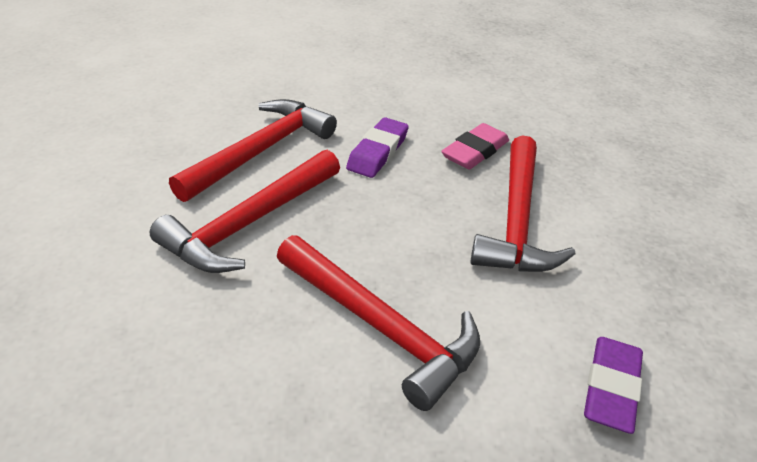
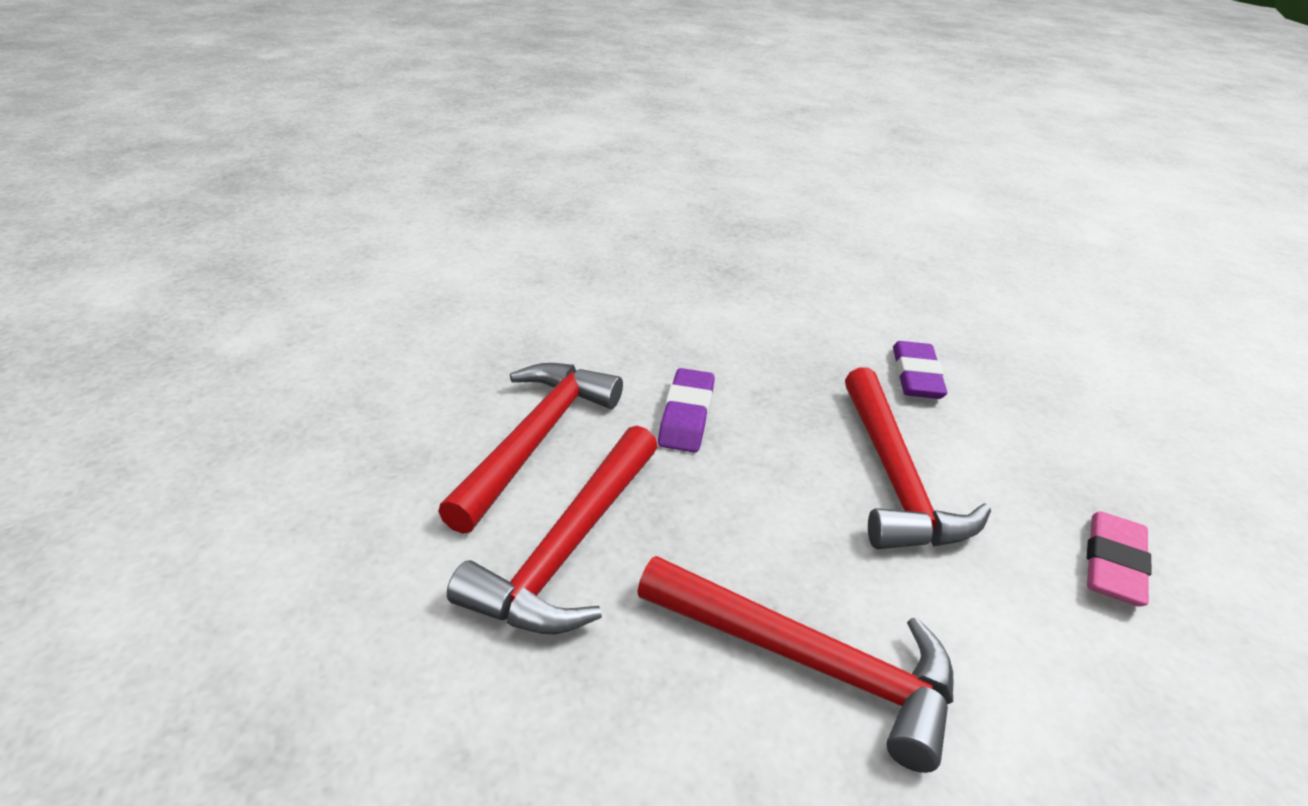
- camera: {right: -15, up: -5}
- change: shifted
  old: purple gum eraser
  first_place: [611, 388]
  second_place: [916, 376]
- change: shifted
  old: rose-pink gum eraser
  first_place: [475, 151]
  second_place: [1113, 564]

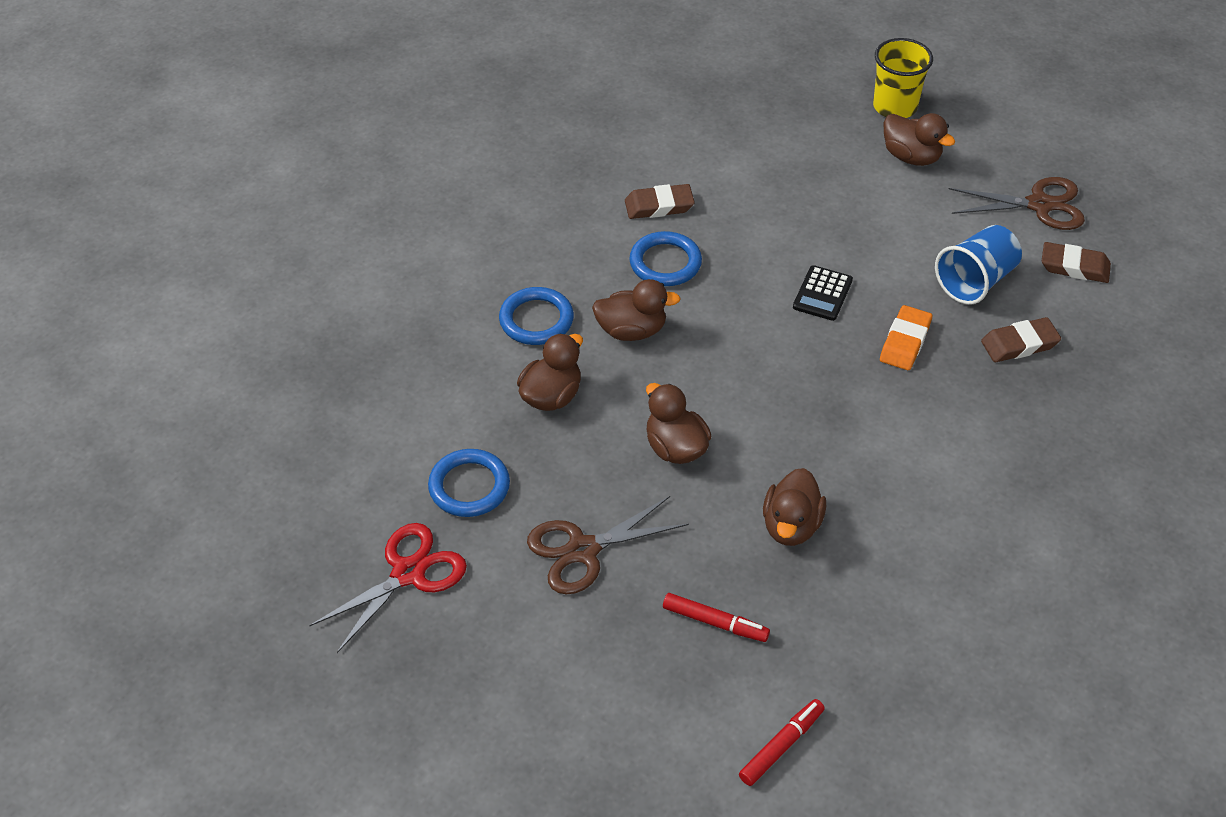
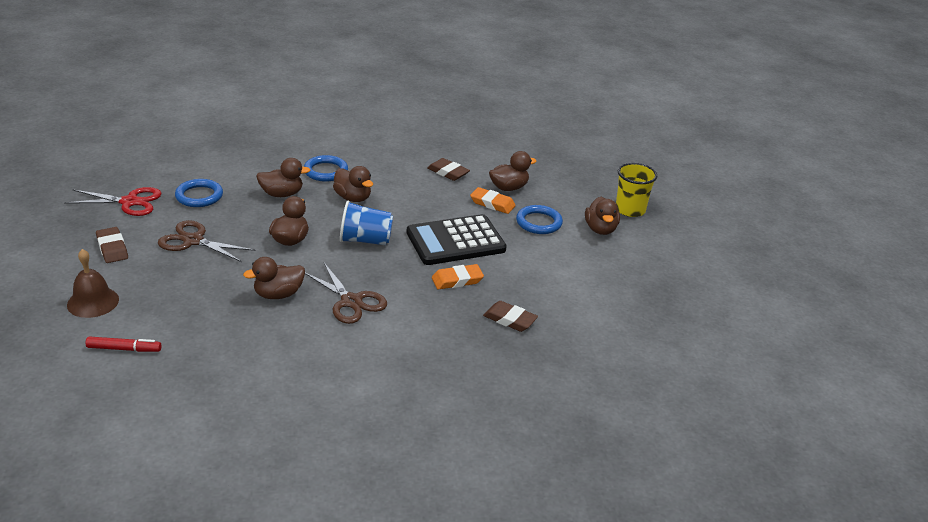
- camera: {right: 45, up: -15}
- change: new
  new: dark brown bell
  second_place: [93, 302]
- change: shifted
  old: dark brown gum eraser
  first_place: [1074, 267]
  second_place: [112, 248]
- change: shifted
  old: dark brown scissors
  first_place: [1039, 205]
  second_place: [351, 301]
- change: shifted
  old: royal blue beaker
  first_place: [975, 281]
  second_place: [365, 240]
- change: scaled
  old: black pocket calculator
  first_place: [822, 294]
  second_place: [455, 241]
  factor: 2.12
- change: new
  new: orange-coloured gum eraser
  second_place: [492, 203]
- change: new
  new: dark brown toy duck
  second_place: [509, 188]
- change: shifted
  old: royal blue torus
  first_place: [665, 263]
  second_place: [539, 222]
- change: gone
  old: red marker
  first_place: [715, 622]

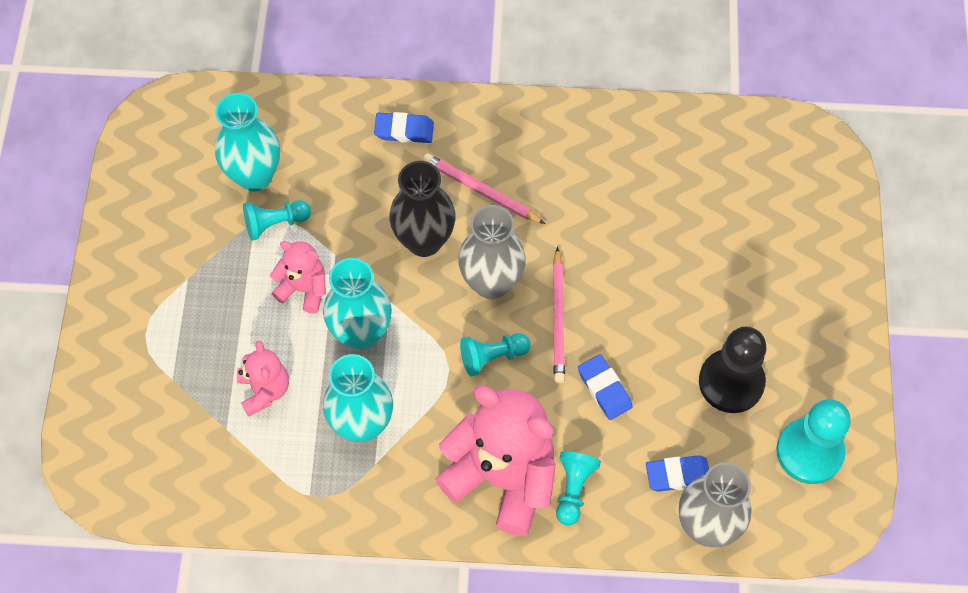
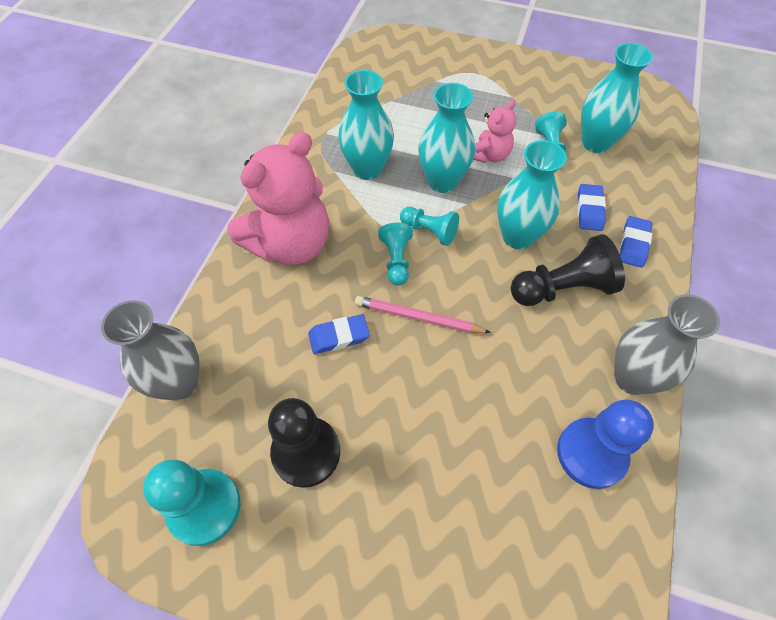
- camera: {right: 105, up: -5}
- change: shifted
  old: turquoise chess pawn
  first_place: [573, 489]
  second_place: [429, 231]
- change: repainted
  old: black vase
  new: turquoise vase
  first_place: [424, 241]
  second_place: [518, 236]
- change: swapped
  old: rose-pink wooden pencil
  new: black chess pawn
  first_place: [481, 191]
  second_place: [562, 288]
- change: new
  new: royal blue chess pawn
  second_place: [591, 453]
- change: shifted
  old: royal blue gum eraser
  first_place: [677, 475]
  second_place: [589, 210]
- change: shifted
  old: gray vase
  first_place: [491, 283]
  second_place: [632, 378]
- change: gone
  old: rose-pink stuffed bear
  first_place: [264, 390]

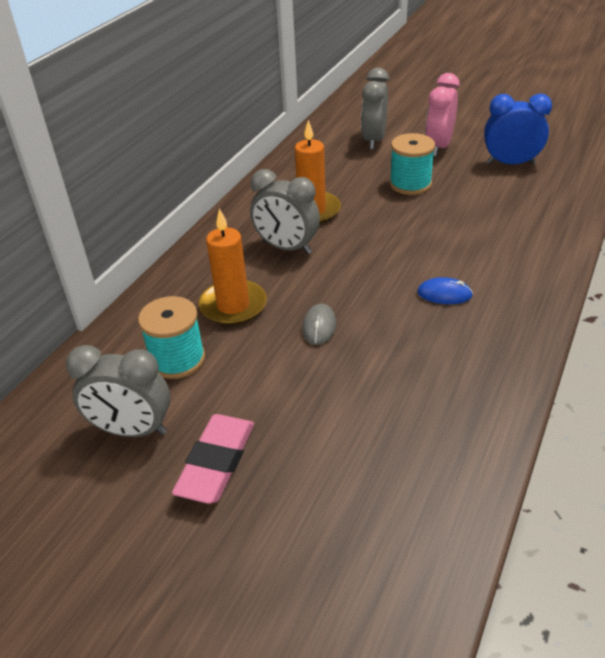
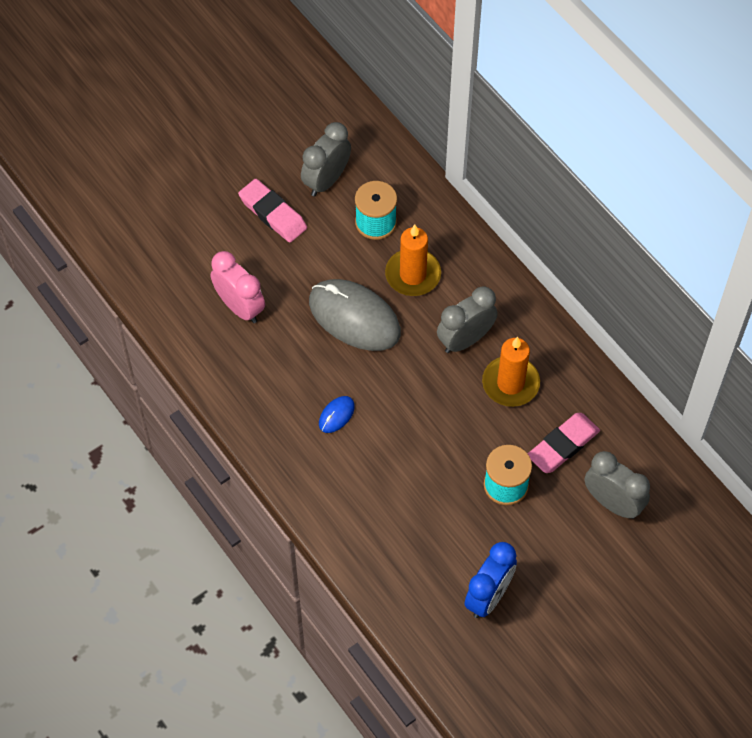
- camera: {right: 115, up: 20}
- change: shifted
  old: rose-pink clock
  first_place: [438, 147]
  second_place: [240, 307]
- change: scaled
  old: gray mouse
  first_place: [319, 326]
  second_place: [354, 317]
  factor: 2.32
- change: new
  new: rose-pink gum eraser
  second_place: [563, 445]

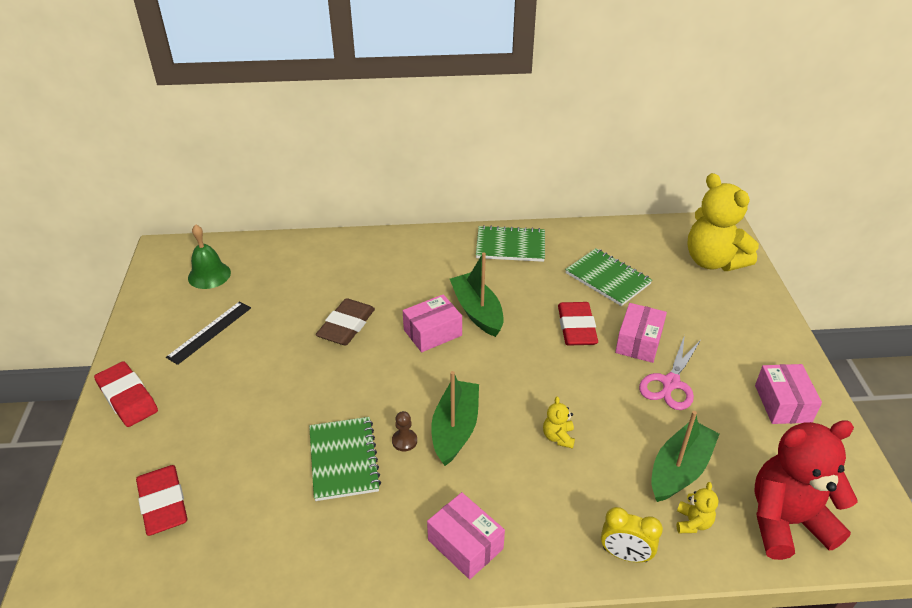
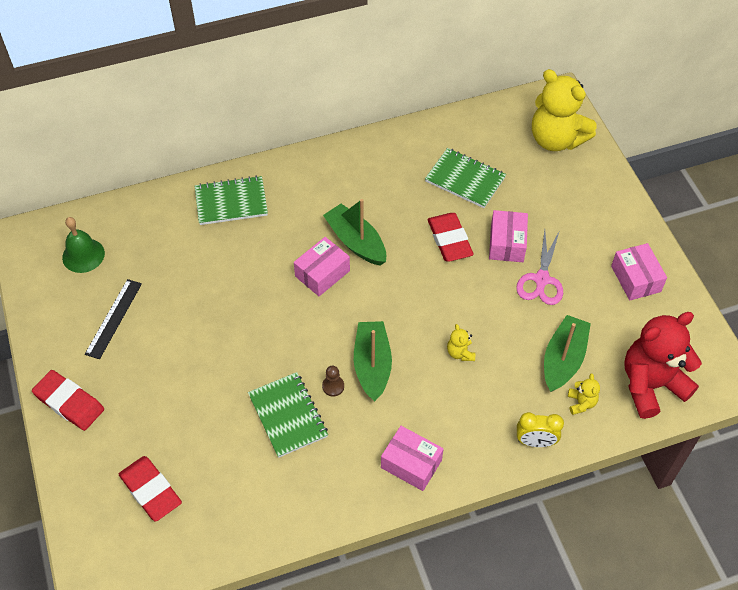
- camera: {right: -15, up: 15}
- change: shifted
  old: leaf-green exercise book
  first_place: [510, 246]
  second_place: [231, 202]
- change: gone
  old: dark brown gum eraser
  first_place: [346, 326]

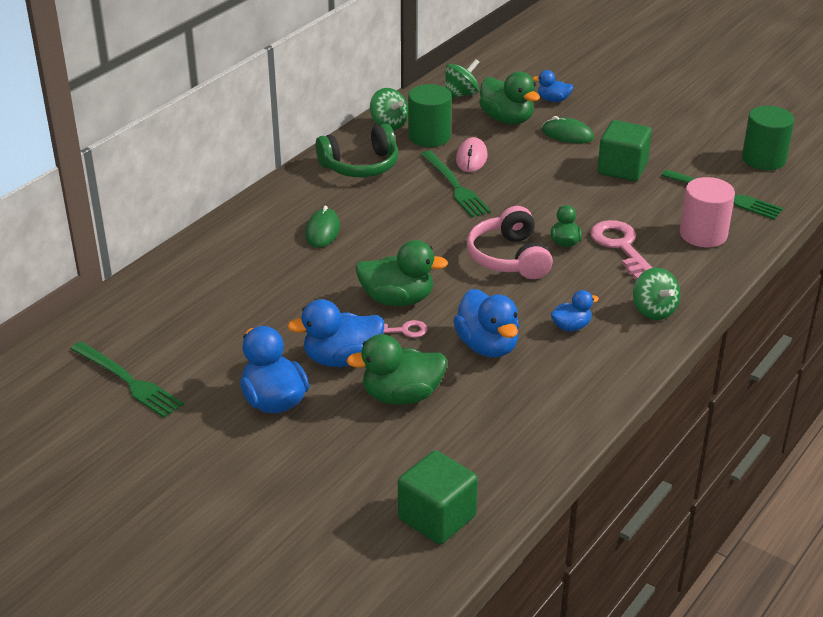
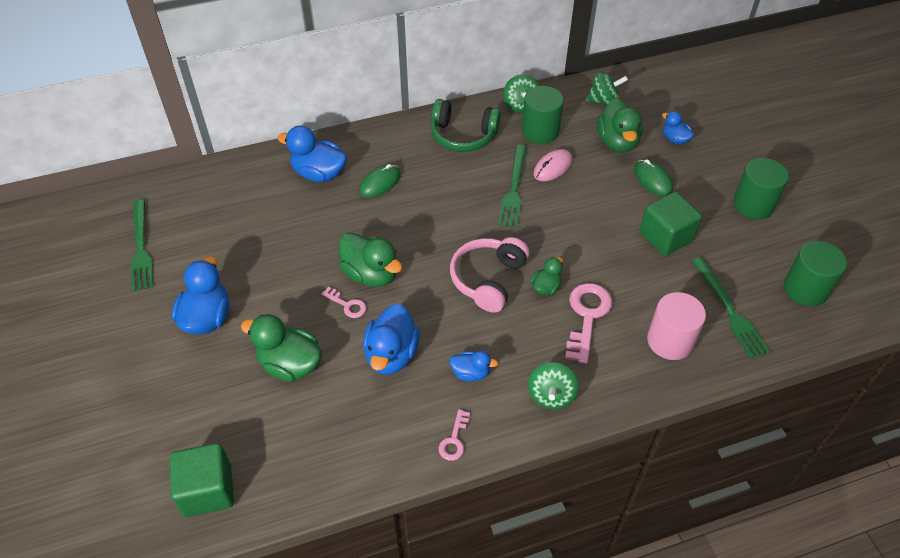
- camera: {right: 35, up: 15}
- change: shifted
  old: royal blue toy duck
  first_place: [342, 359]
  second_place: [319, 173]
- change: new
  new: rose-pink key
  second_place: [454, 440]
- change: new
  new: leaf-green solid cylinder
  second_place: [753, 204]

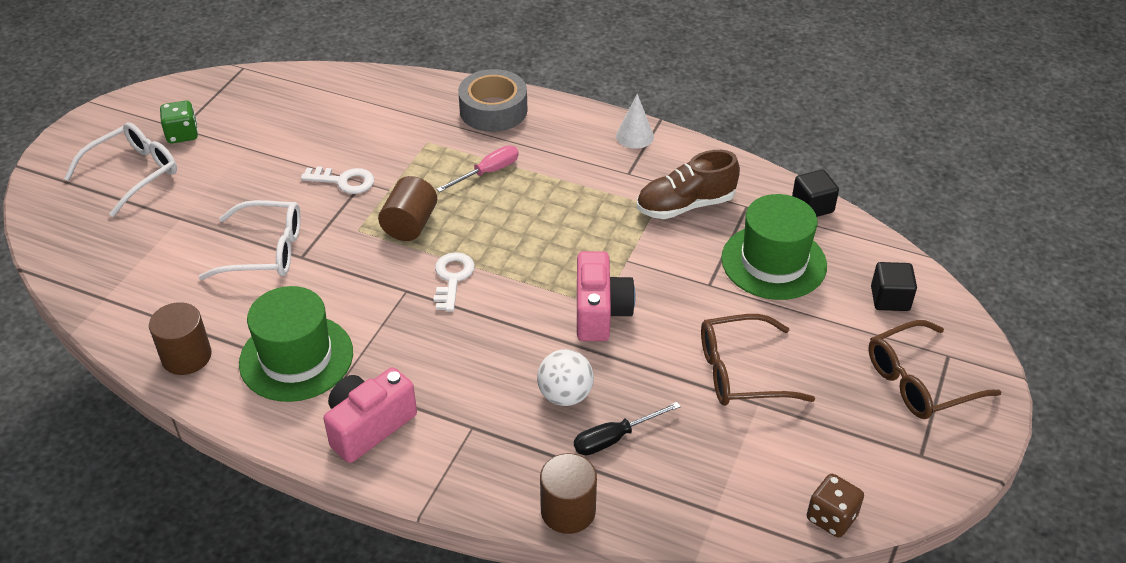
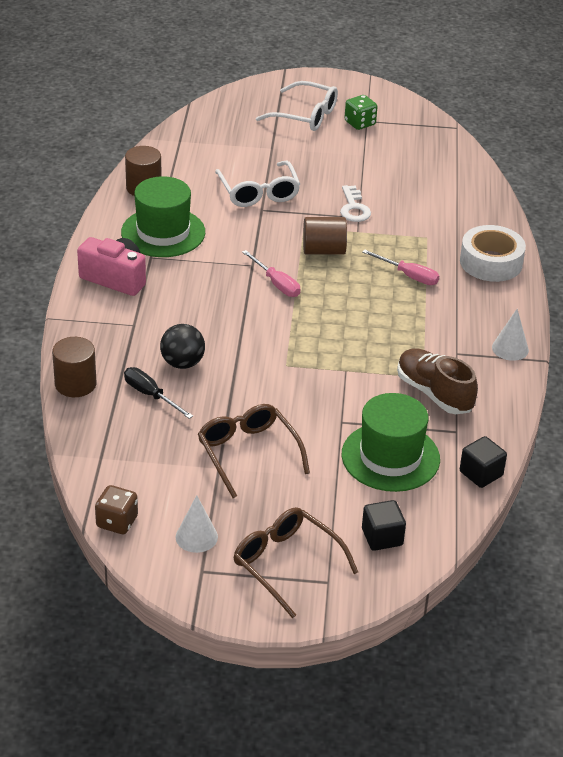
- camera: {right: 70, up: -5}
- change: repainted
  old: snow-white ball
  new: black ball
  first_place: [565, 395]
  second_place: [182, 363]
- change: new
  new: snow-white cone
  second_place: [196, 537]
- change: swapped
  old: snow-white key
  new: rose-pink screwdriver
  first_place: [452, 278]
  second_place: [276, 284]
- change: repainted
  old: gray roll of tape
  new: snow-white roll of tape
  first_place: [493, 110]
  second_place: [491, 262]
- change: gone
  old: rose-pink camera
  first_place: [600, 312]

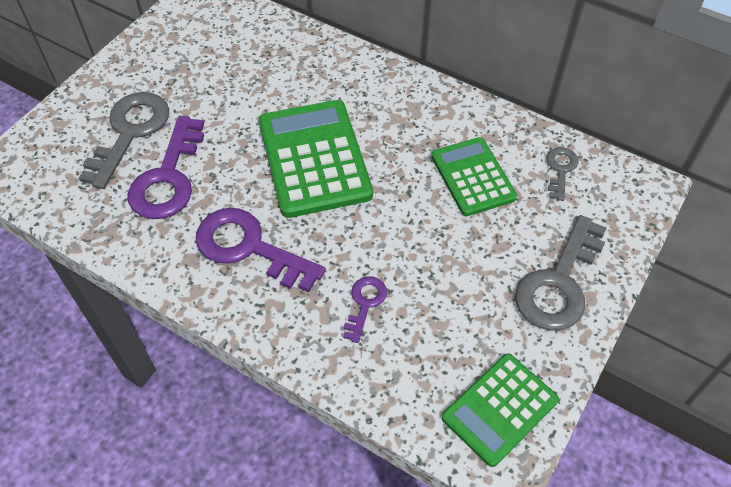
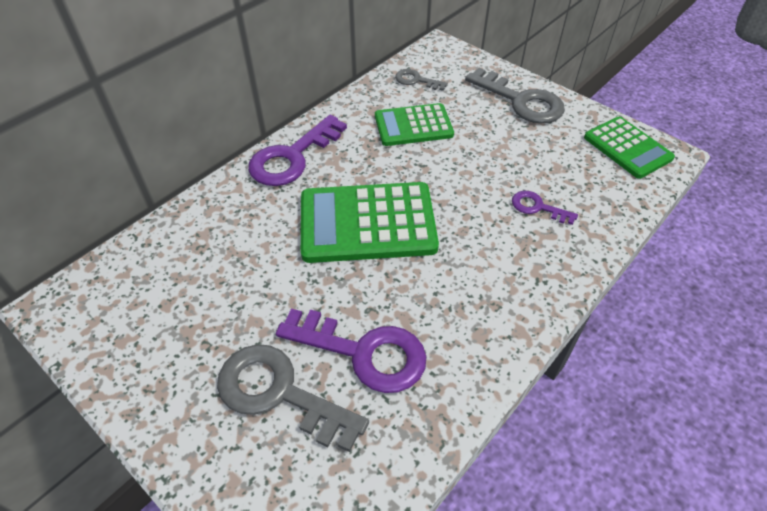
- camera: {right: -80, up: -5}
- change: shifted
  old: purple key
  first_place: [249, 247]
  second_place: [292, 157]

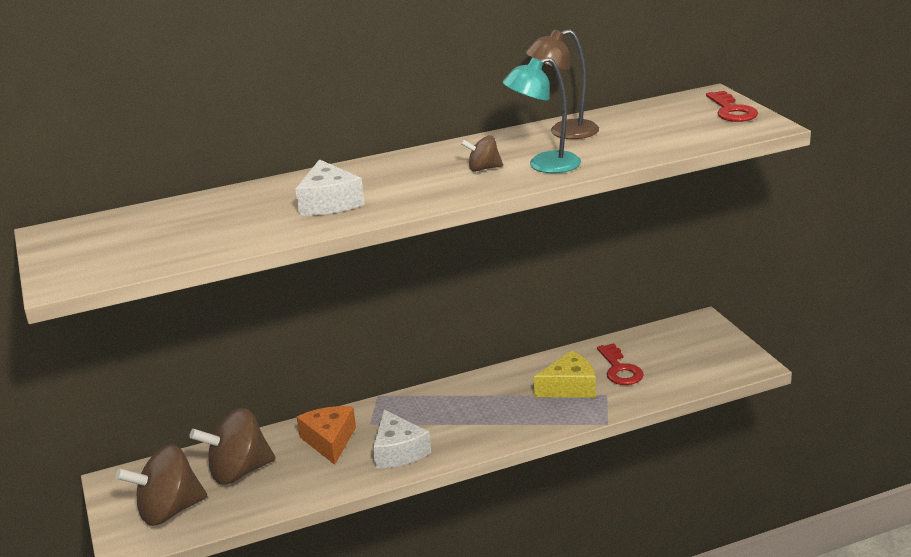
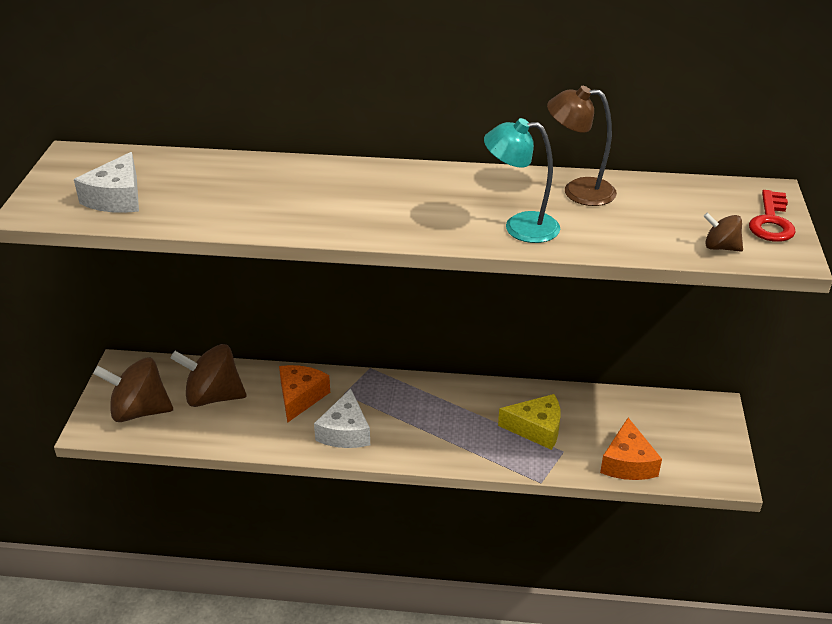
- camera: {right: 25, up: 10}
- change: shifted
  old: snow-white cheese wedge
  first_place: [329, 202]
  second_place: [117, 198]
- change: new
  new: orange-coloured cheese wedge
  second_place: [628, 463]
- change: shifted
  old: dark brown toy top
  first_place: [483, 169]
  second_place: [720, 247]
- change: gone
  old: red key
  first_place: [620, 369]

